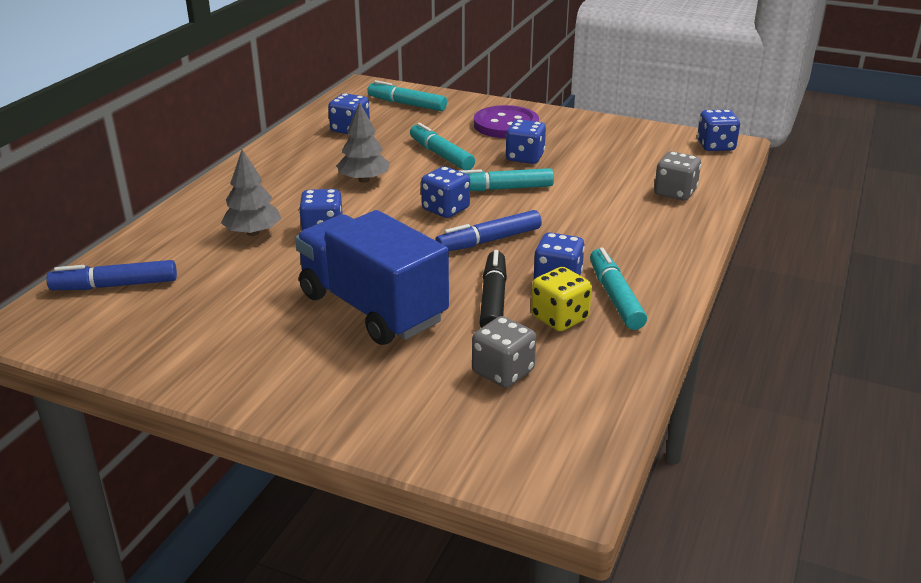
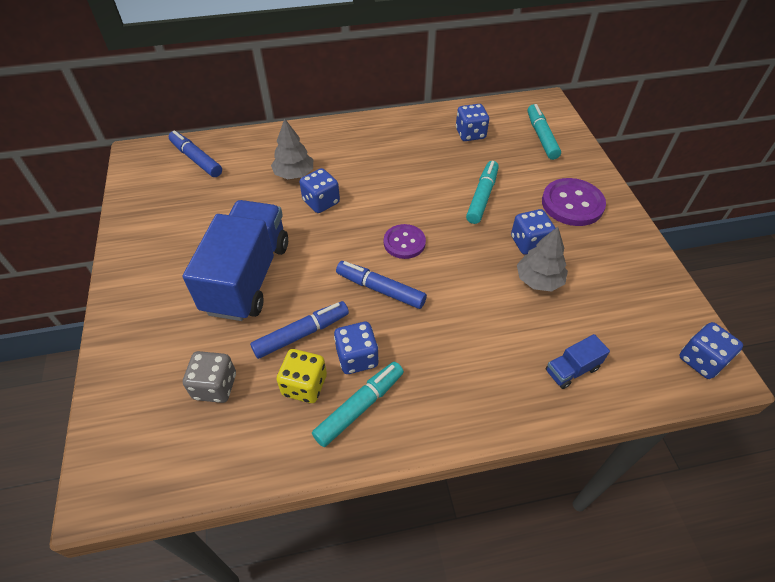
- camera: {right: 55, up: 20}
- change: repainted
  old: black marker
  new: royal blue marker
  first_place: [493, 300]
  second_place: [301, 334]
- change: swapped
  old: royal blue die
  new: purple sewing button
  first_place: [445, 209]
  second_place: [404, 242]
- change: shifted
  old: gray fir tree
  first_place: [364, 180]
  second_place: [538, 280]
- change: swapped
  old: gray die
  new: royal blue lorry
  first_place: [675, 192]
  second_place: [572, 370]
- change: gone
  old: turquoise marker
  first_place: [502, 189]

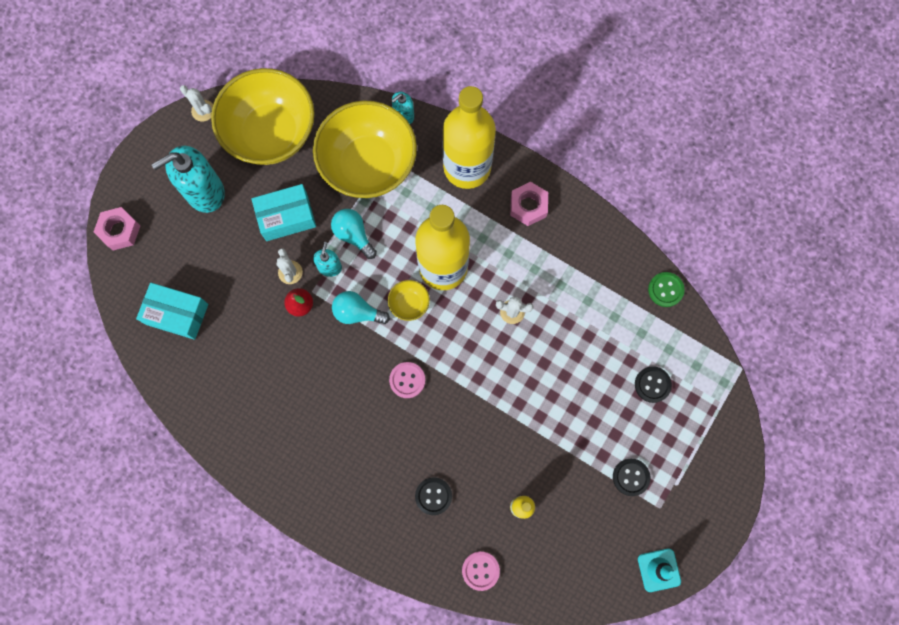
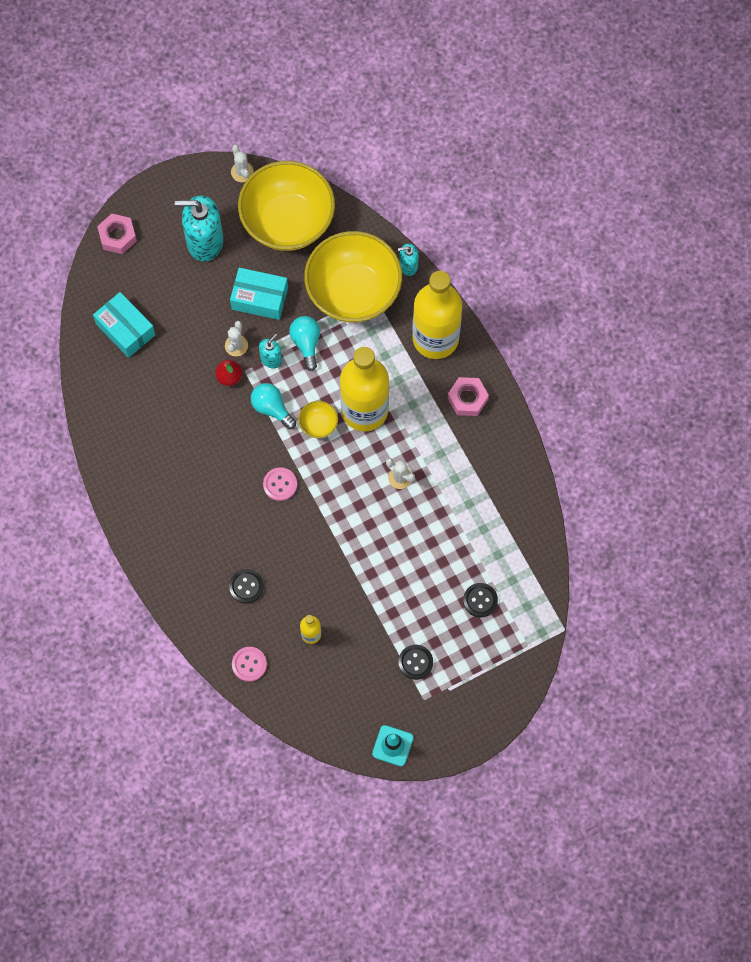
- camera: {right: 30, up: -5}
- change: gone
  old: leaf-green sewing button
  first_place: [665, 290]

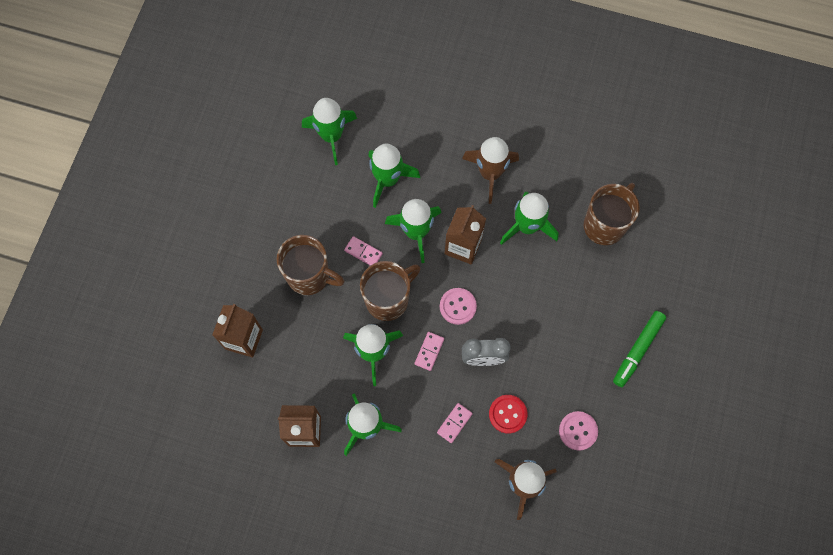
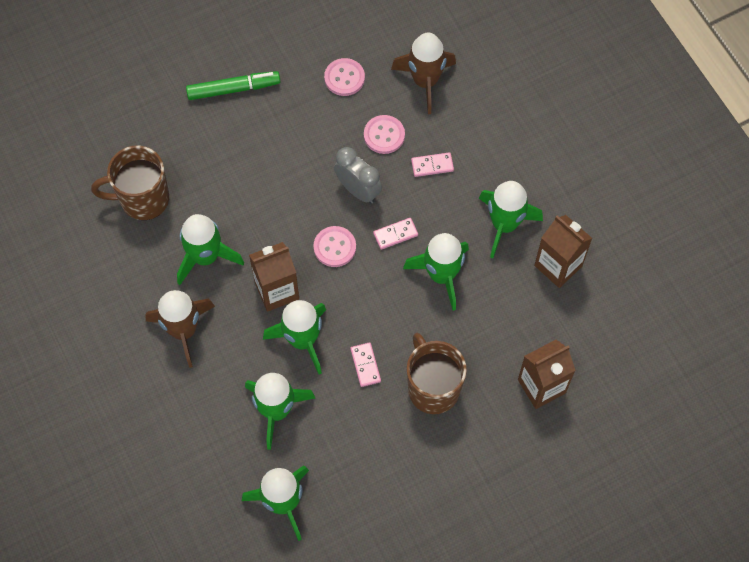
- camera: {right: -135, up: -5}
- change: repainted
  old: red sewing button
  new: rose-pink sewing button
  first_place: [507, 414]
  second_place: [384, 135]
- change: gone
  old: dark brown coffee mug
  first_place: [388, 299]

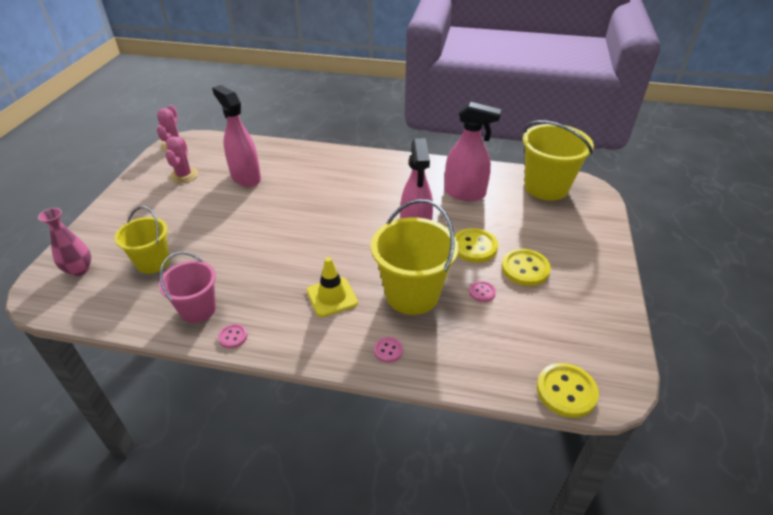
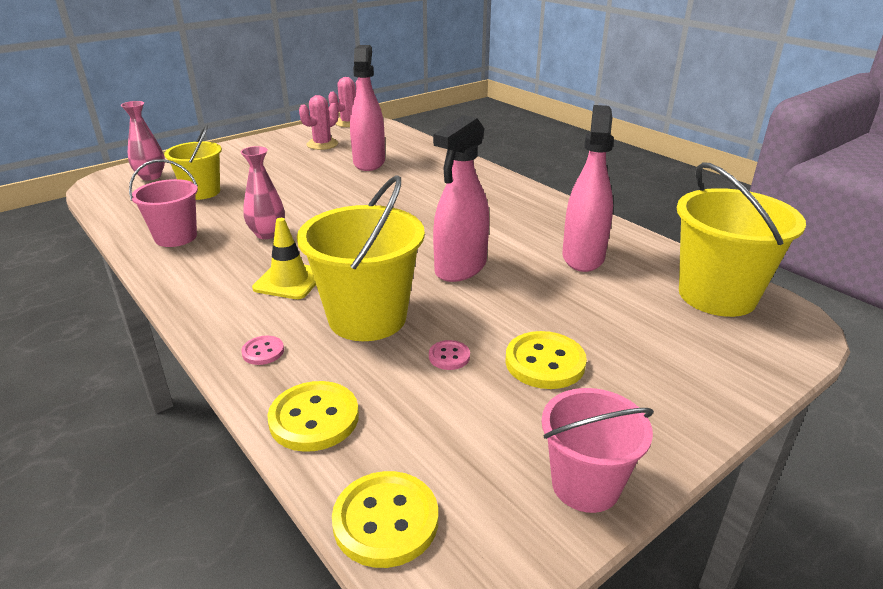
- camera: {right: 40, up: -10}
- change: new
  new: rose-pink vase
  second_place: [267, 234]
- change: shifted
  old: bright yellow sewing button
  first_place: [474, 247]
  second_place: [314, 418]
- change: new
  new: rose-pink sand bucket
  second_place: [585, 485]
- change: rotated
  old: rose-pink spray bottle
  first_place: [465, 193]
  second_place: [583, 257]
  degrees: -135
- change: gone
  old: rose-pink sewing button
  first_place: [233, 337]

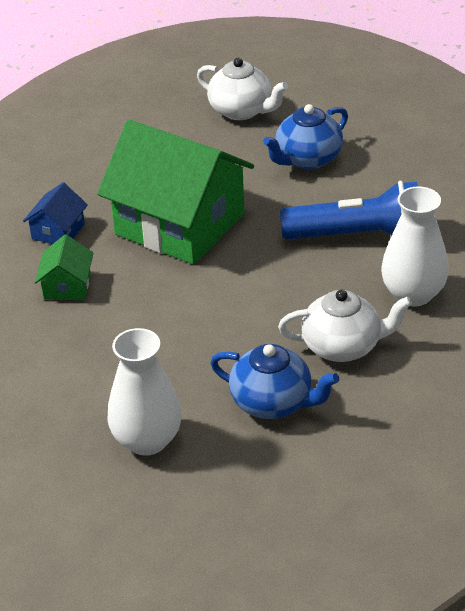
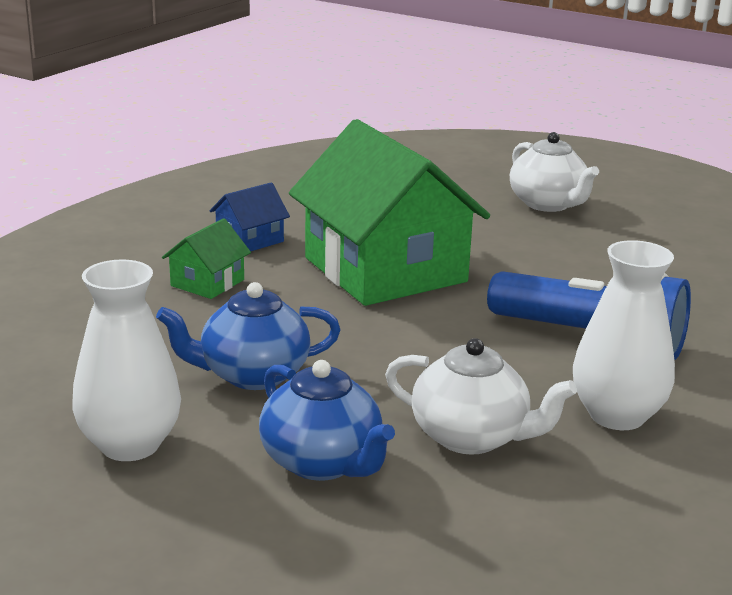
- camera: {right: 25, up: -15}
- change: shifted
  old: royal blue teapot
  first_place: [307, 159]
  second_place: [252, 375]

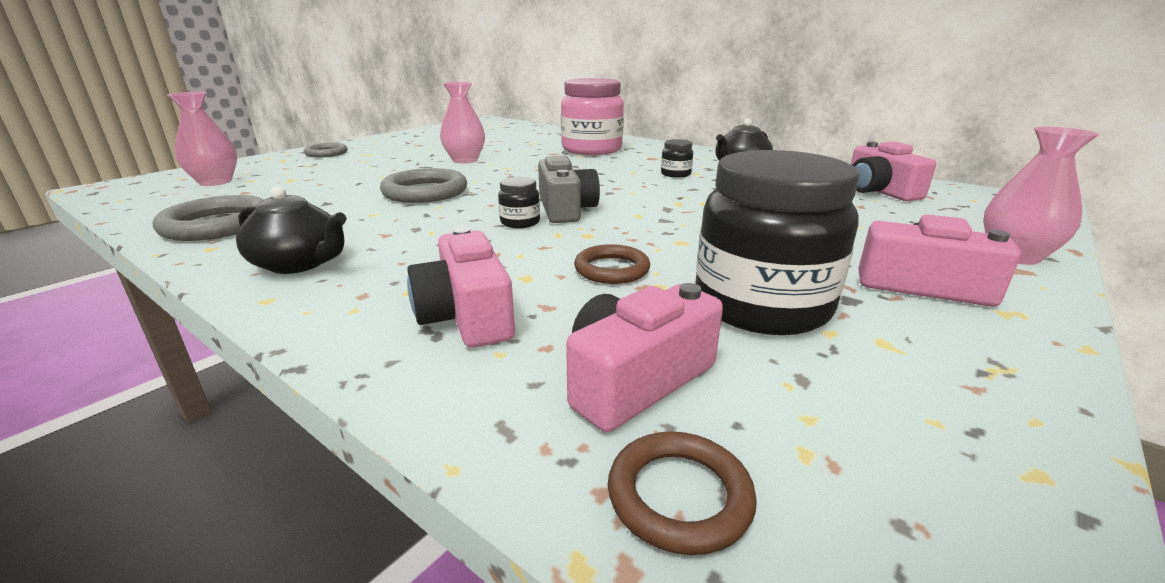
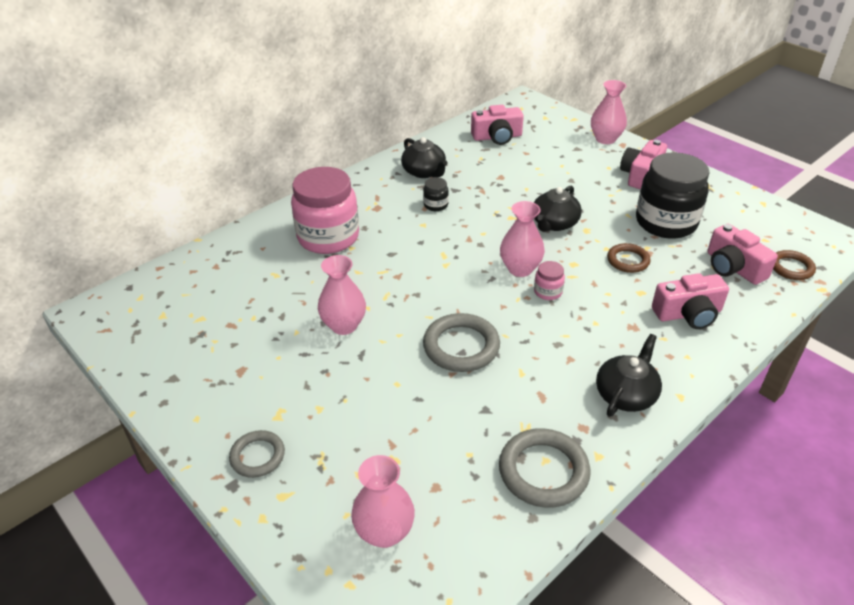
- camera: {right: -80, up: 15}
- change: swapped
  old: gray camera
  new: rose-pink vase
  first_place: [565, 209]
  second_place: [520, 269]
- change: new
  new: black teapot
  second_place: [554, 223]
- change: repainted
  old: black jar
  new: rose-pink jar
  first_place: [520, 222]
  second_place: [548, 292]

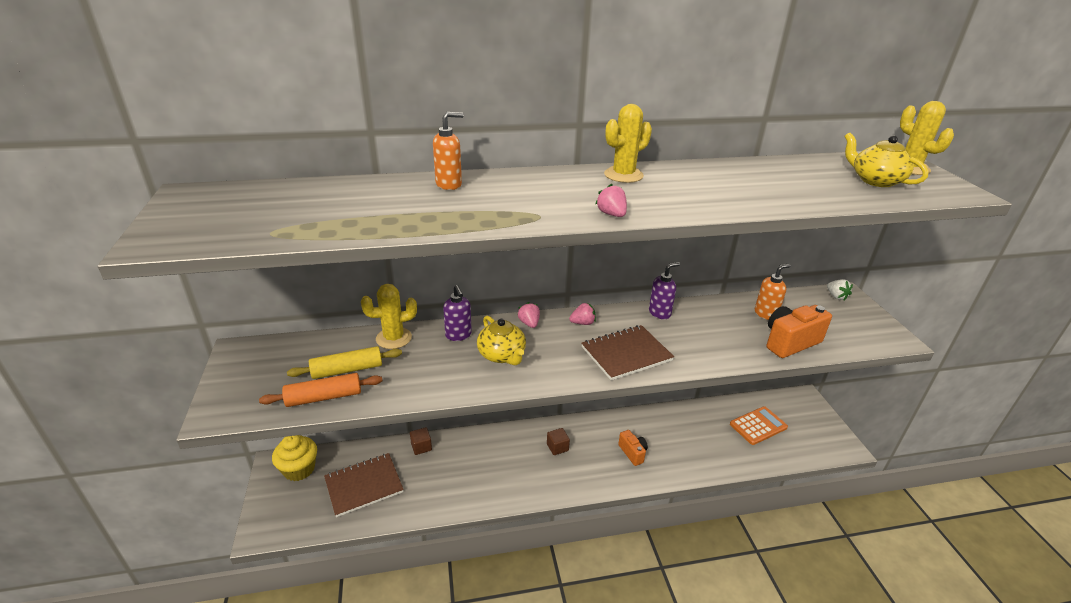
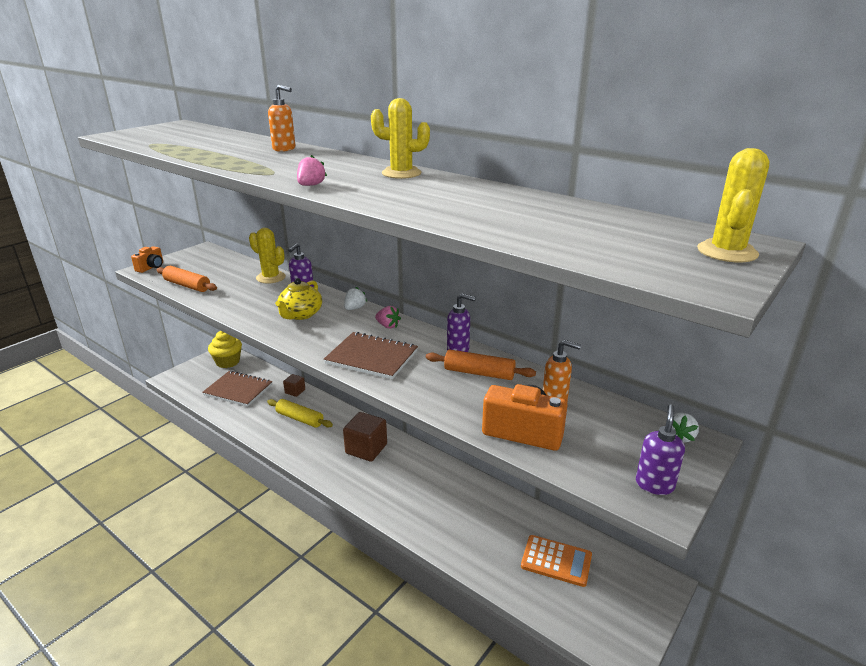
- camera: {right: 50, up: -5}
- change: shifted
  old: orange-coloured camera
  first_place: [632, 453]
  second_place: [151, 267]
- change: shifted
  old: bright yellow rolling pin
  first_place: [347, 370]
  second_place: [300, 419]
- change: scaled
  old: dark brown cube
  first_place: [557, 447]
  second_place: [366, 449]
  factor: 1.84
- change: repainted
  old: rose-pink berry
  new: snow-white berry
  first_place: [529, 323]
  second_place: [354, 308]
- change: new
  new: orange-coloured rolling pin
  second_place: [479, 373]
- change: new
  new: purple soap dispenser
  second_place: [654, 484]
- change: gone
  old: bright yellow teapot
  first_place: [875, 181]

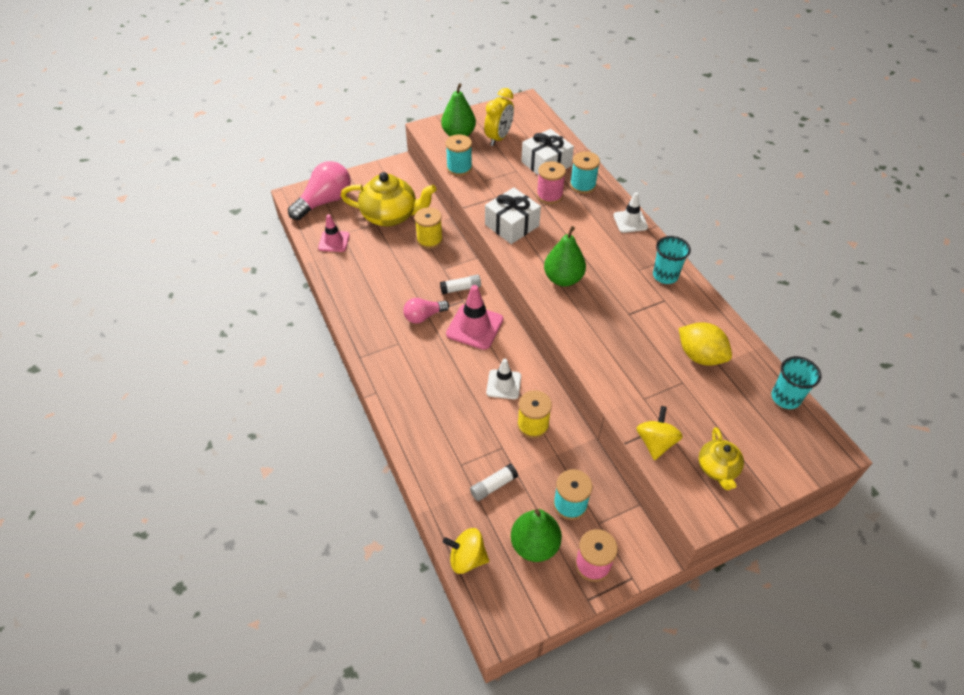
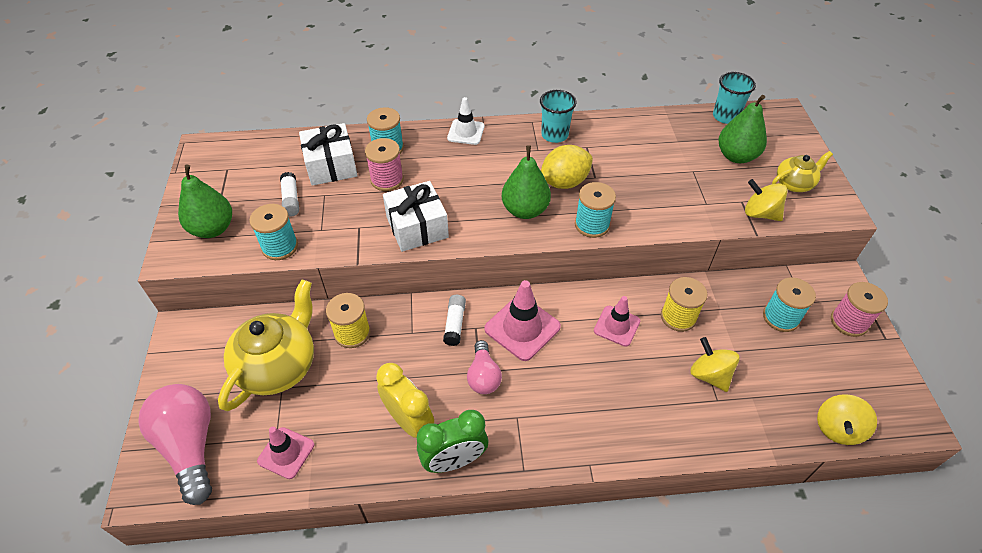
- camera: {right: -70, up: 0}
- change: shifted
  old: snow-white stick of glue
  first_place: [493, 486]
  second_place: [291, 199]
- change: shifted
  old: bright yellow clock
  first_place: [498, 138]
  second_place: [409, 421]
- change: new
  new: leaf-green clock
  second_place: [454, 460]
- change: shifted
  old: bright yellow toy lemon
  first_place: [700, 356]
  second_place: [564, 182]
- change: new
  new: turquoise reel of thread
  second_place: [592, 225]
- change: repainted
  old: snow-white safety cone
  new: rose-pink safety cone
  first_place: [503, 384]
  second_place: [616, 326]
- change: new
  new: bright yellow toy top
  second_place: [709, 375]
- change: shifted
  old: leaf-green pear fruit
  first_place: [534, 545]
  second_place: [736, 156]
- change: rotated
  old: bright yellow teapot
  first_place: [717, 468]
  second_place: [794, 184]
  degrees: -45

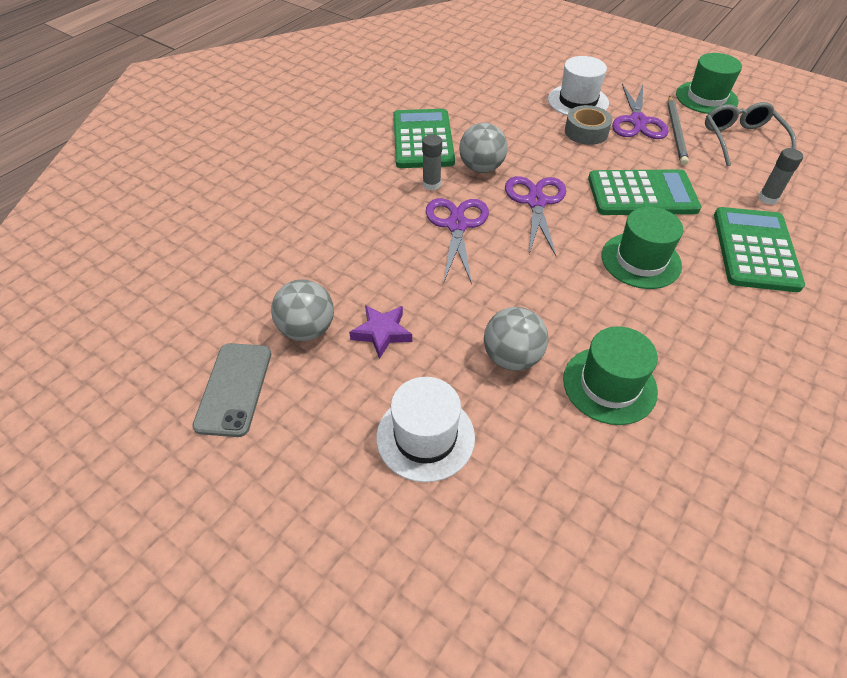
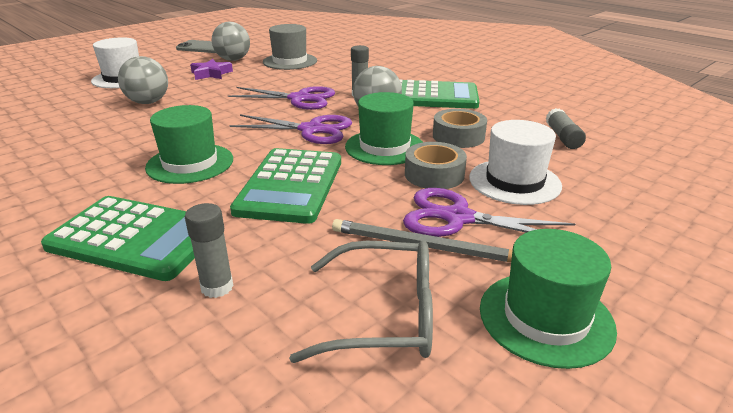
- camera: {right: 100, up: -20}
- change: new
  new: gray hat
  second_place: [290, 61]
- change: shifted
  old: leaf-green hat
  first_place: [609, 385]
  second_place: [384, 147]
- change: new
  new: gray roll of tape
  second_place: [458, 136]
- change: new
  new: gray stick of glue
  second_place: [563, 137]

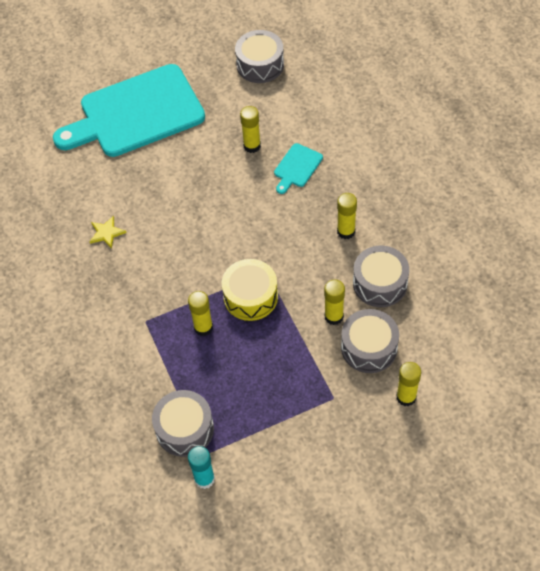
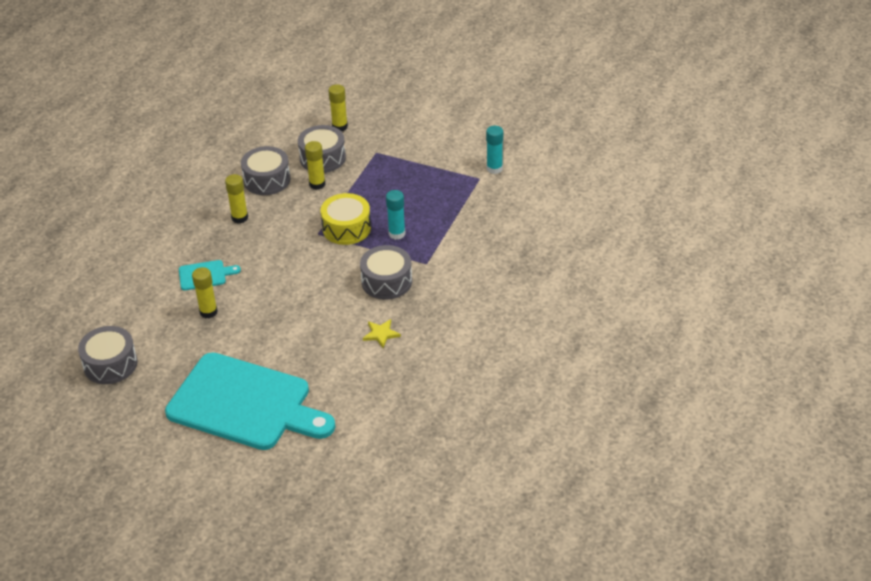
- camera: {right: -135, up: -15}
- change: shifted
  old: gray snare drum
  first_place: [184, 429]
  second_place: [386, 281]
- change: repainted
  old: bright yellow stick of glue
  new: turquoise stick of glue
  first_place: [203, 327]
  second_place: [397, 234]

